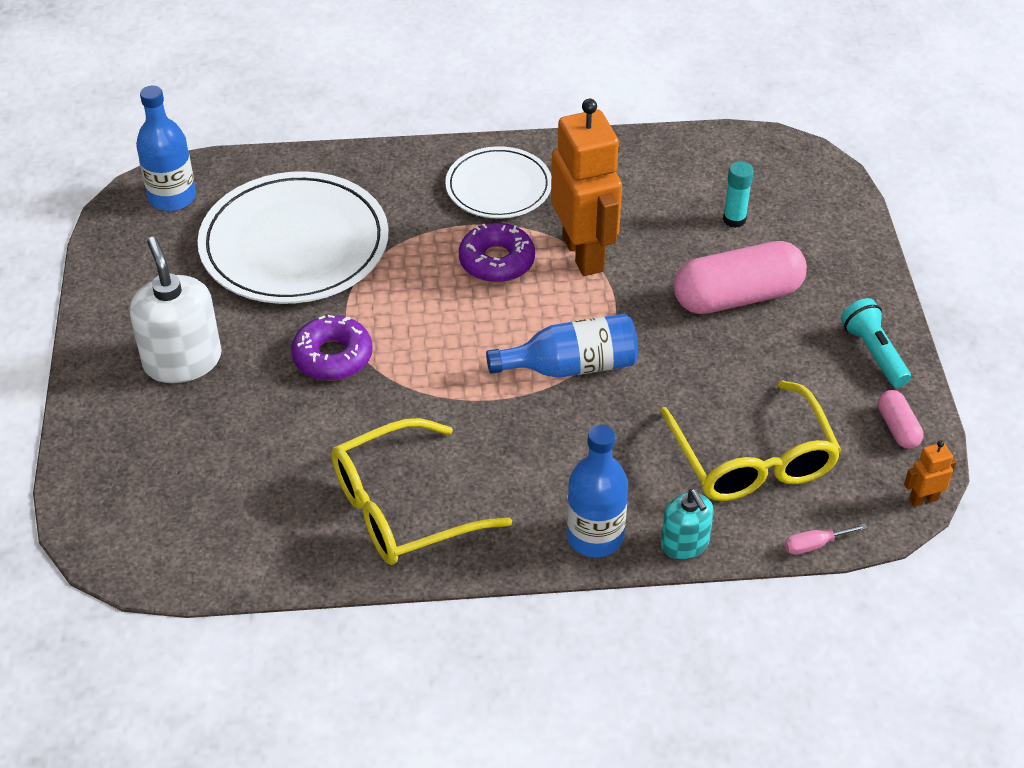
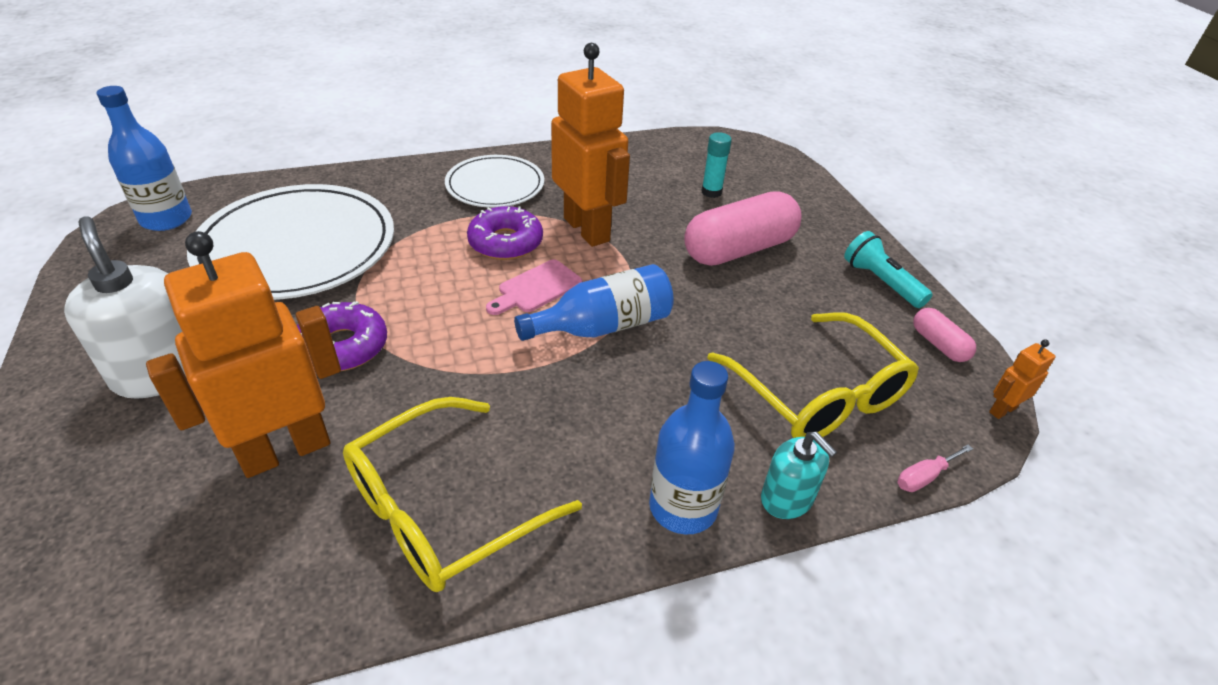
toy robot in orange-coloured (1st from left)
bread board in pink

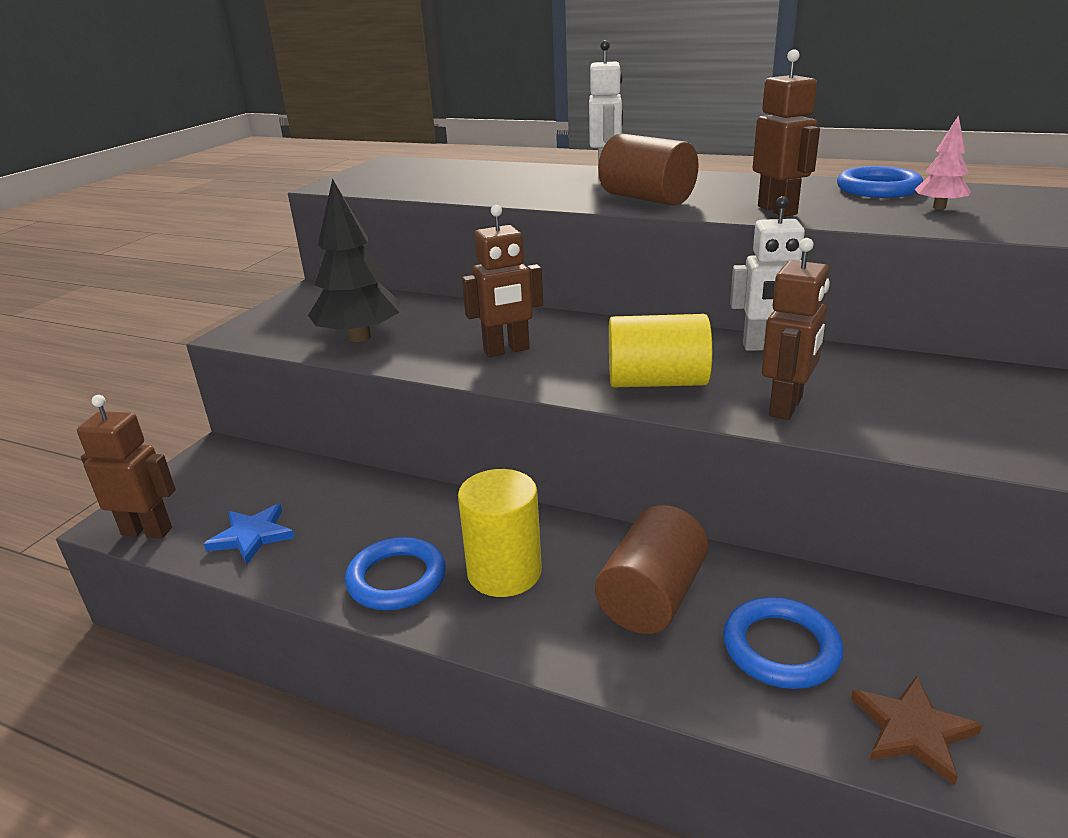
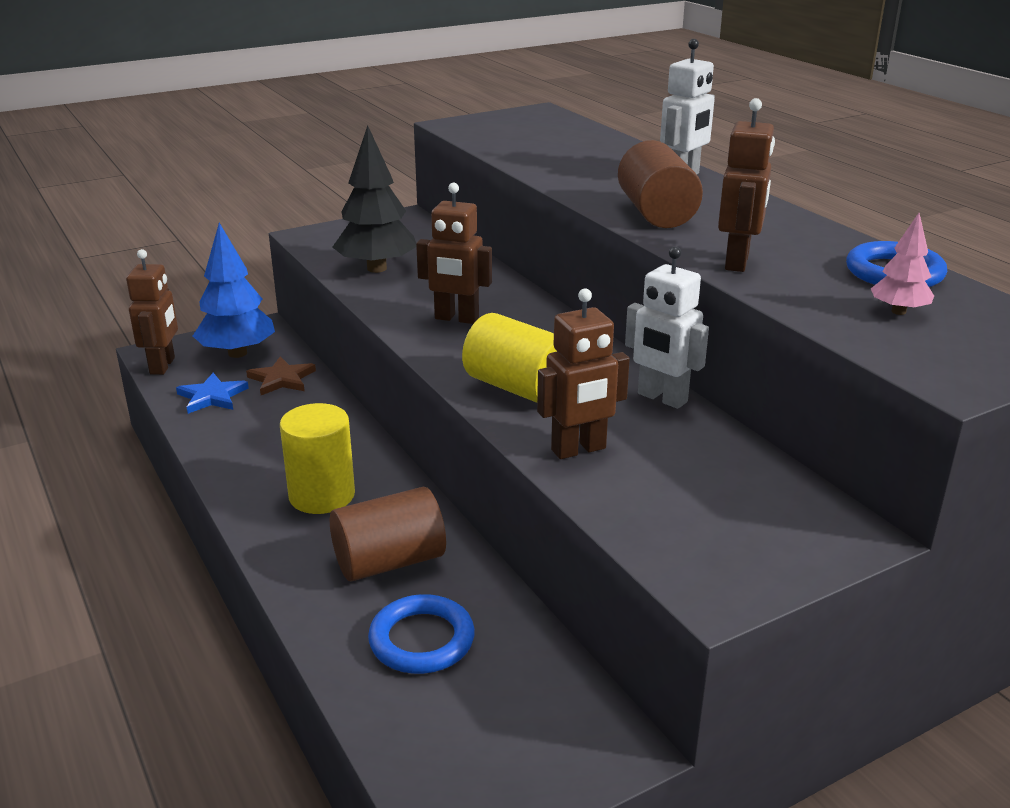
toy robot in russet (1st from left)
toy tree in cobalt
star shape in russet
ring in cobalt (1st from left in the first image)

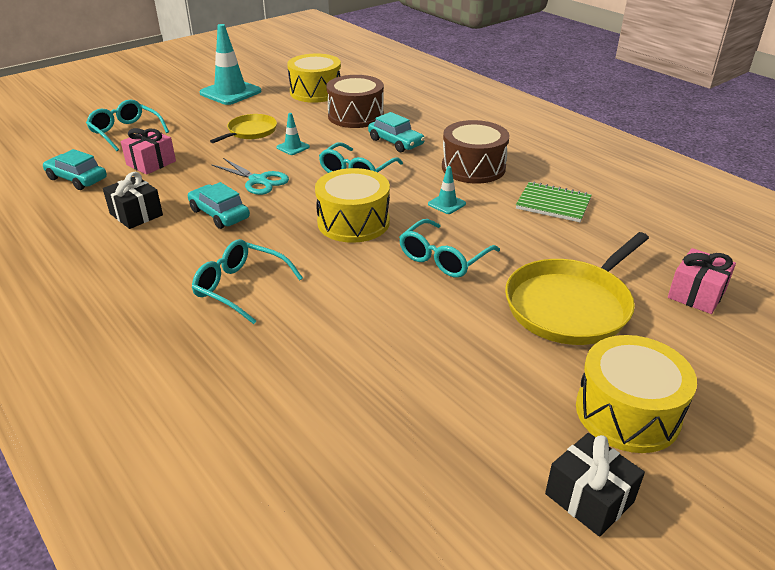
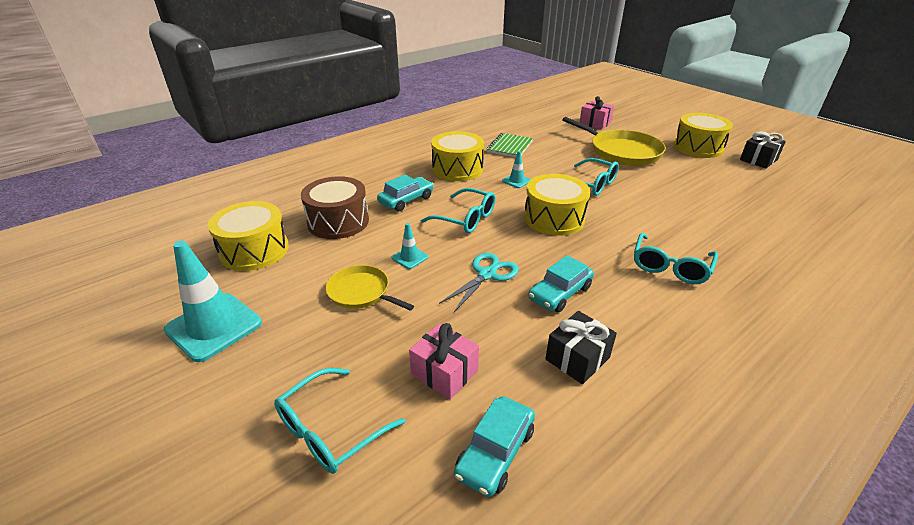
toy drum in yellow (2nd from left)

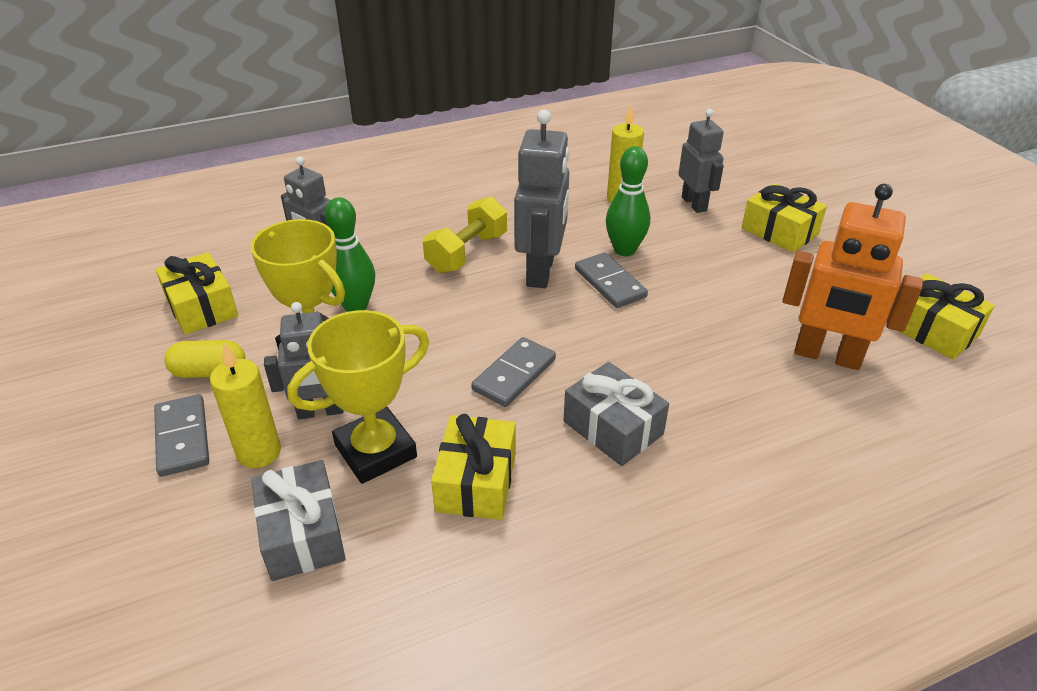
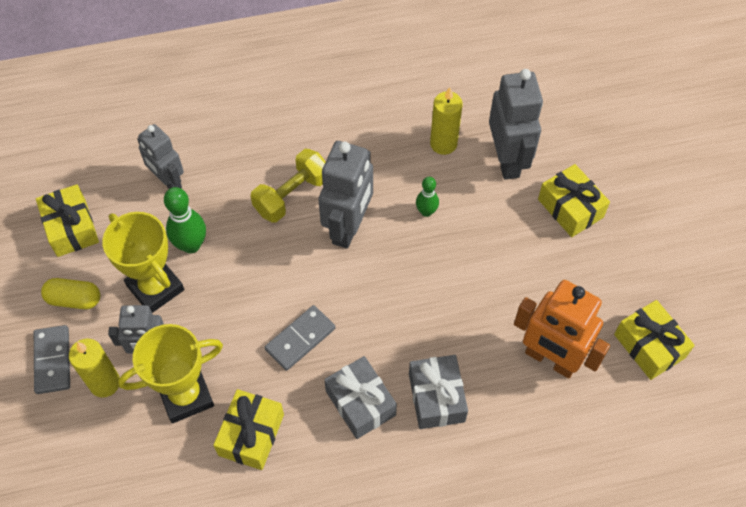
present in gray (2nd from left)
skittle in leaf-green (2nd from left)
toy robot in gray (4th from left)
domino tile in gray (3rd from left in the first image)

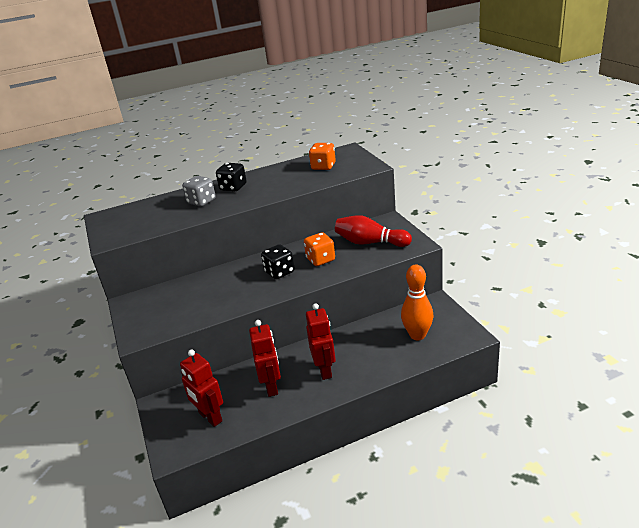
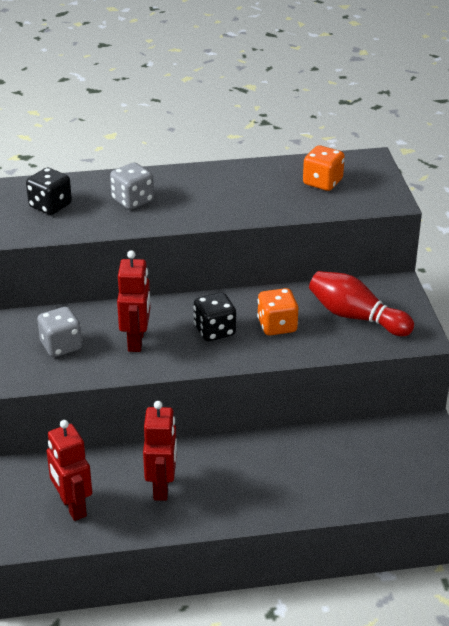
game die in ebony (1st from left)
game die in gray (1st from left)
toy robot in red (2nd from left)
skittle in orange-coloured

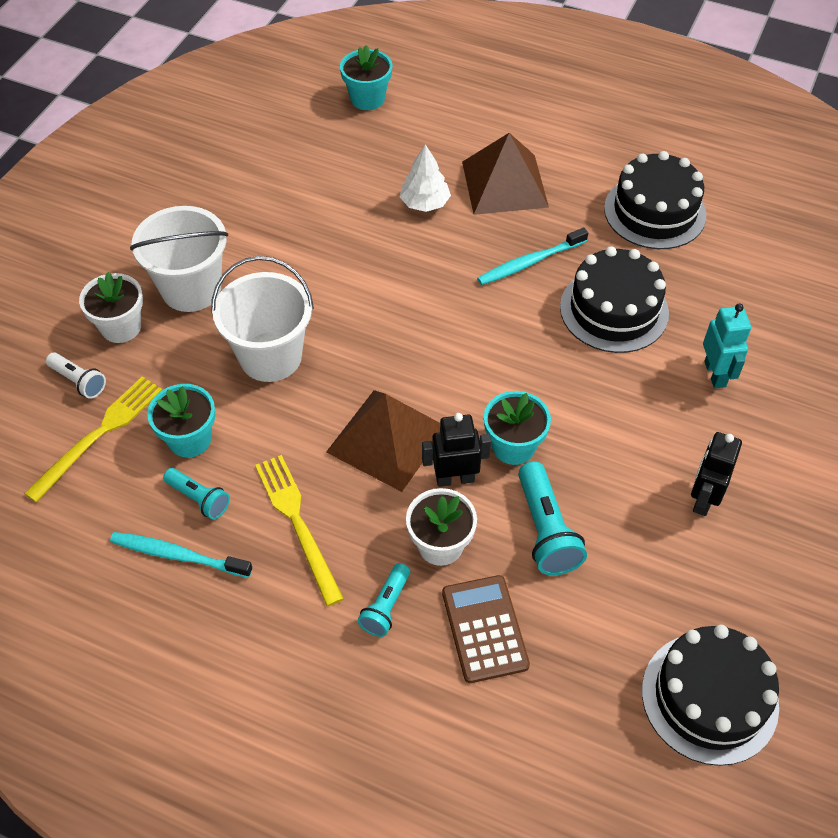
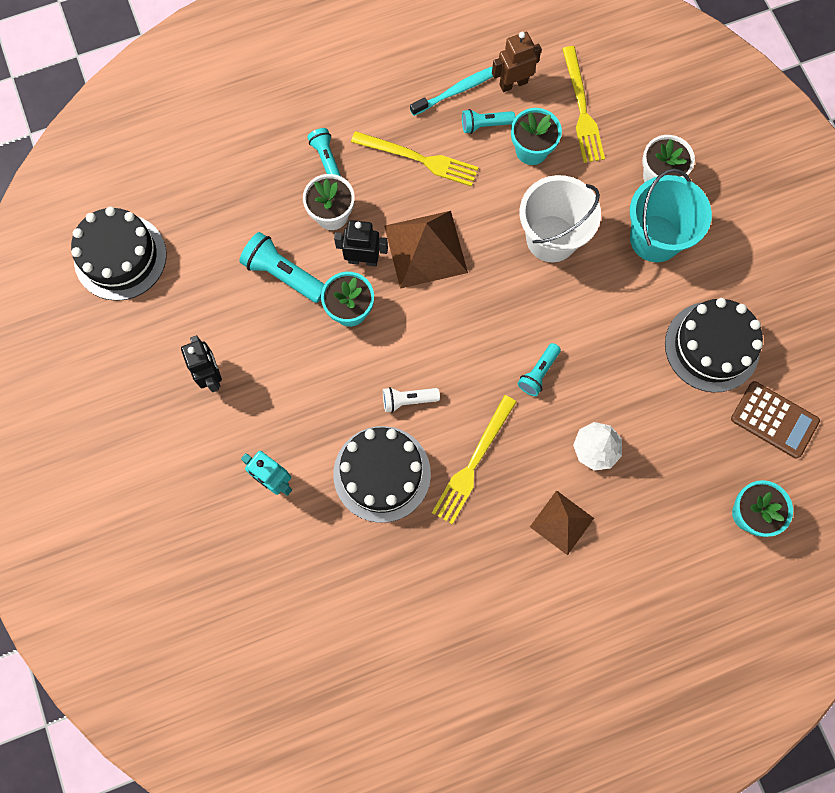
toy robot in ebony (2nd from left)
torch in snow-white
table fork in yellow (2nd from left)
toy robot in russet
torch in turquoise (4th from left)
pyramid in russet (2nd from left)
bucket in turquoise
cake in ebony (3rd from left)
calculator in russet

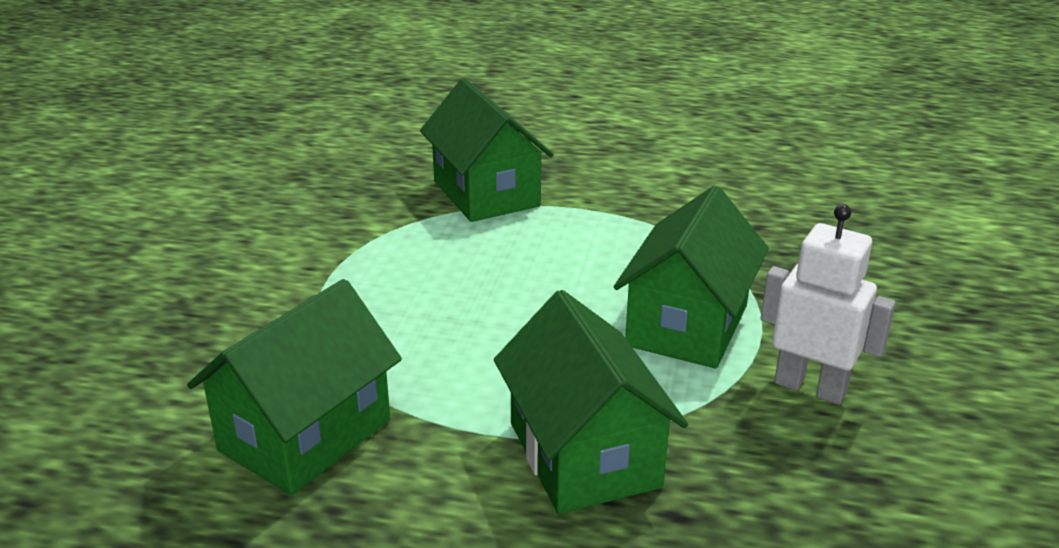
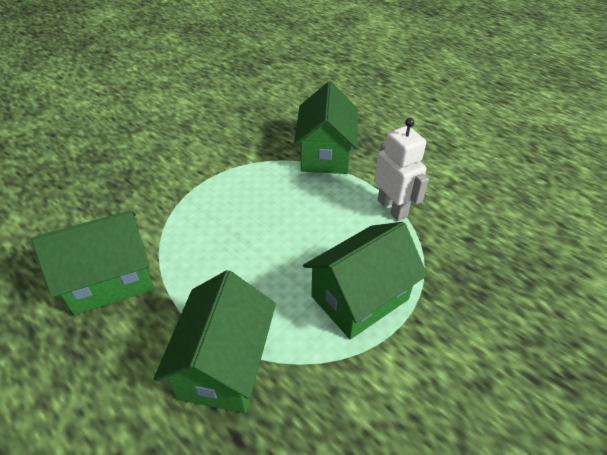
toy robot in snow-white

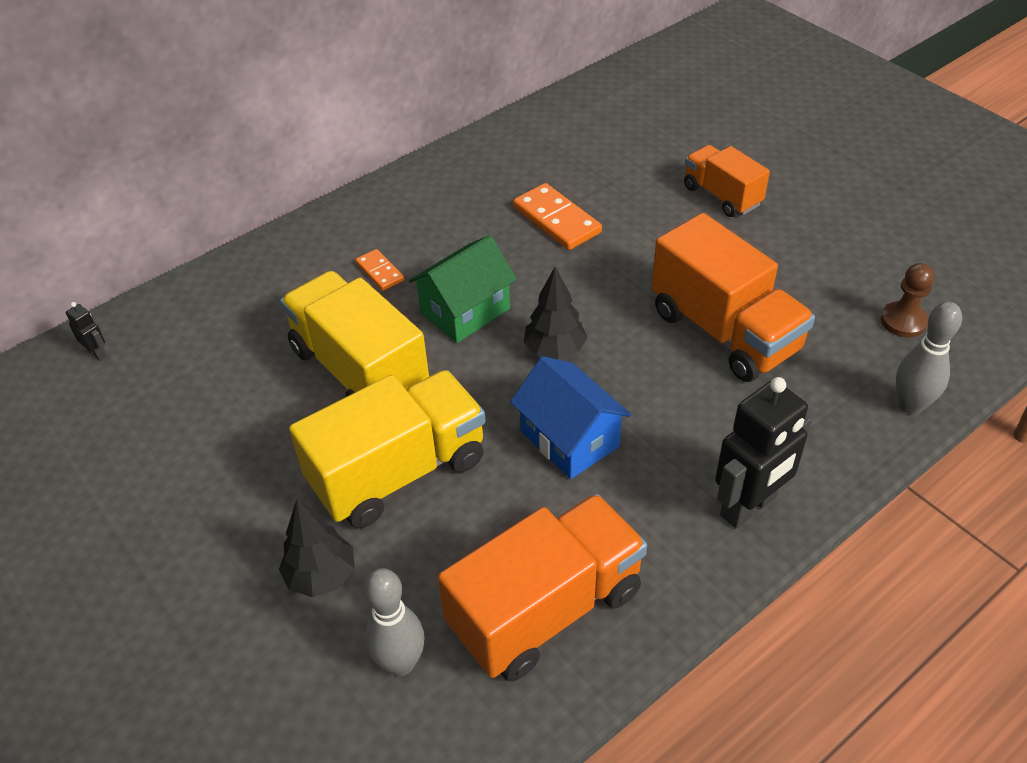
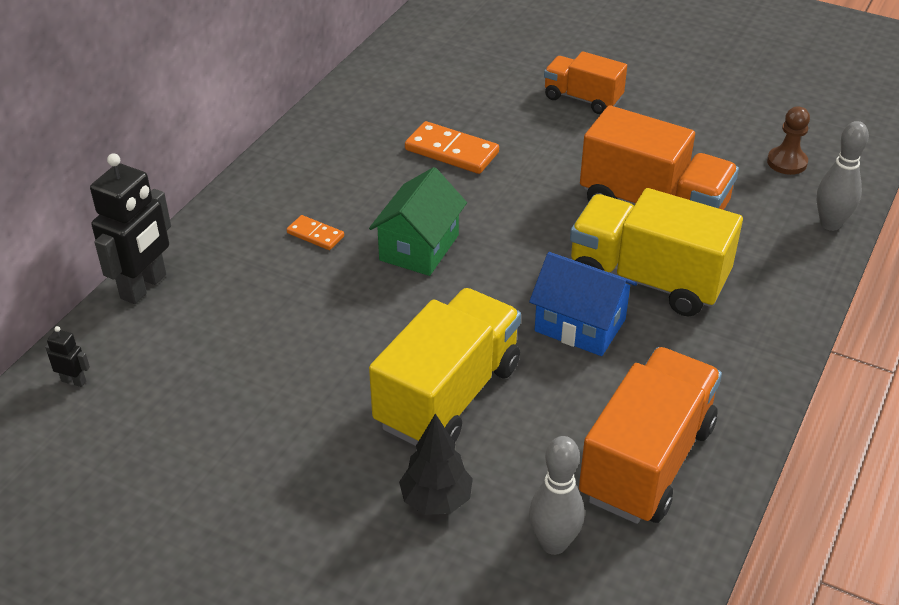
toy robot in ebony (2nd from left)
truck in yellow (2nd from left)
toy tree in ebony (2nd from left in the first image)

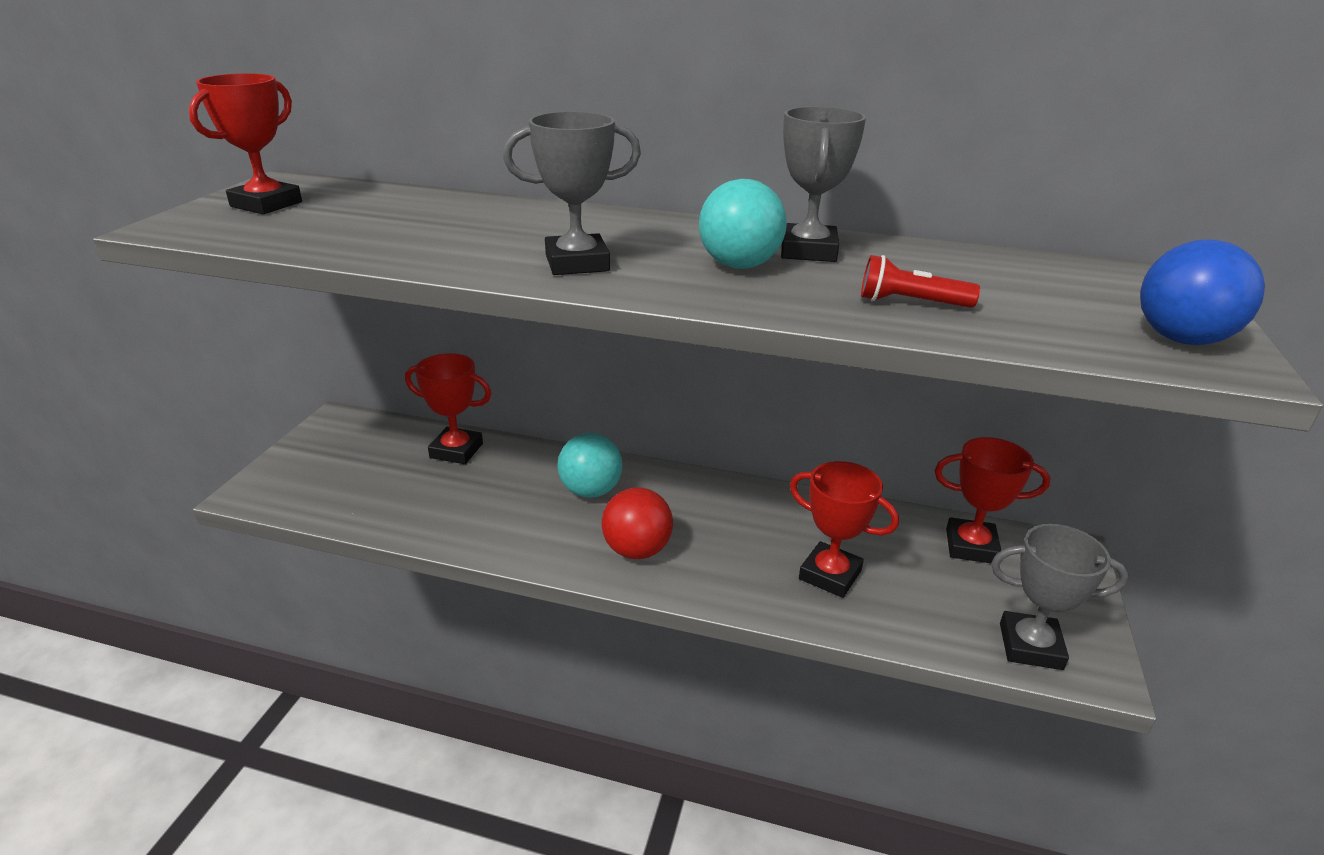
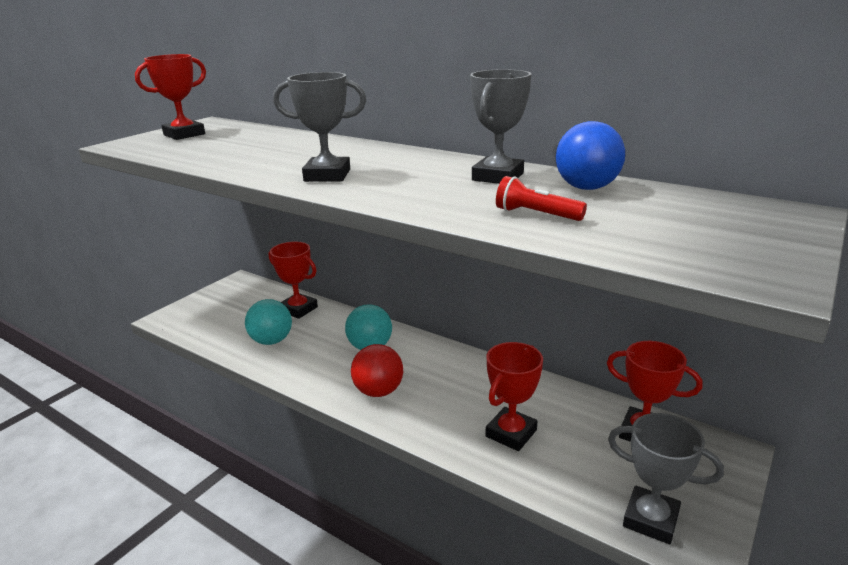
sphere in turquoise (1st from left)
award cup in red (3rd from left)
sphere in cobalt

